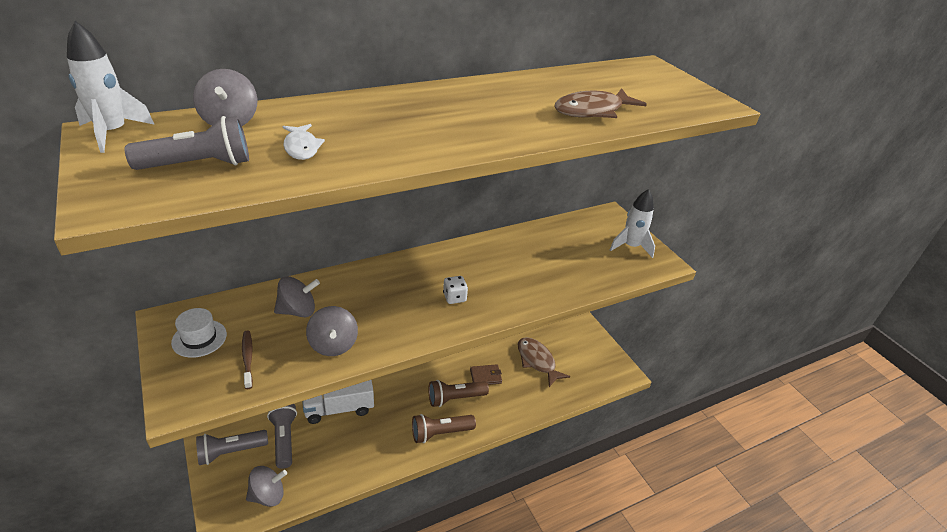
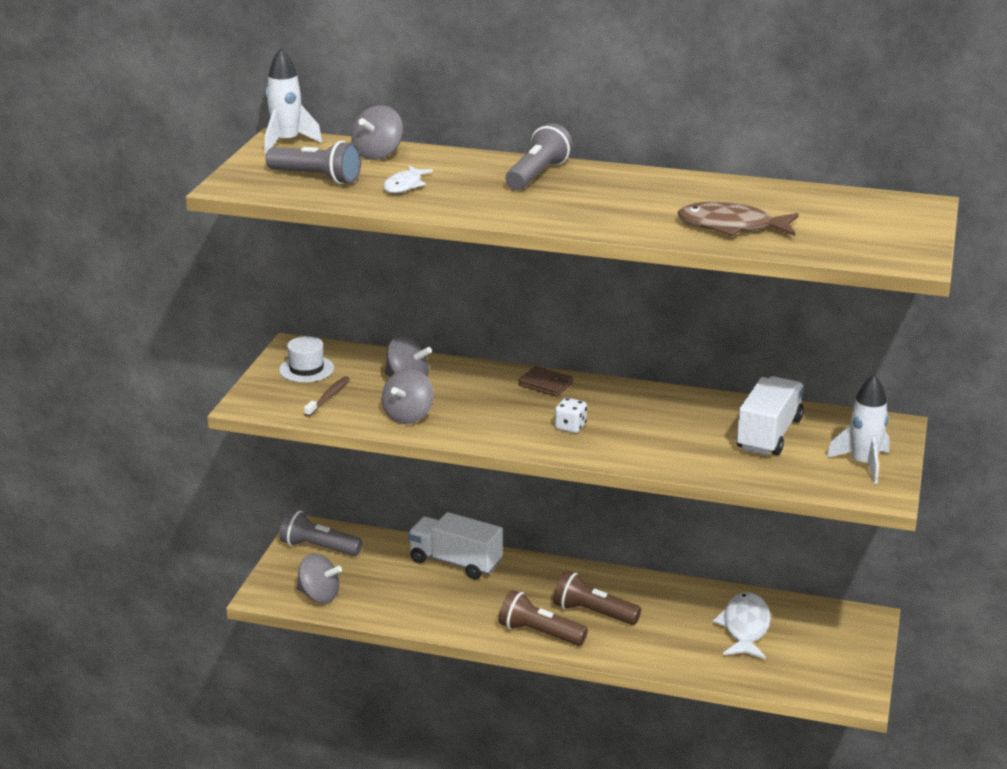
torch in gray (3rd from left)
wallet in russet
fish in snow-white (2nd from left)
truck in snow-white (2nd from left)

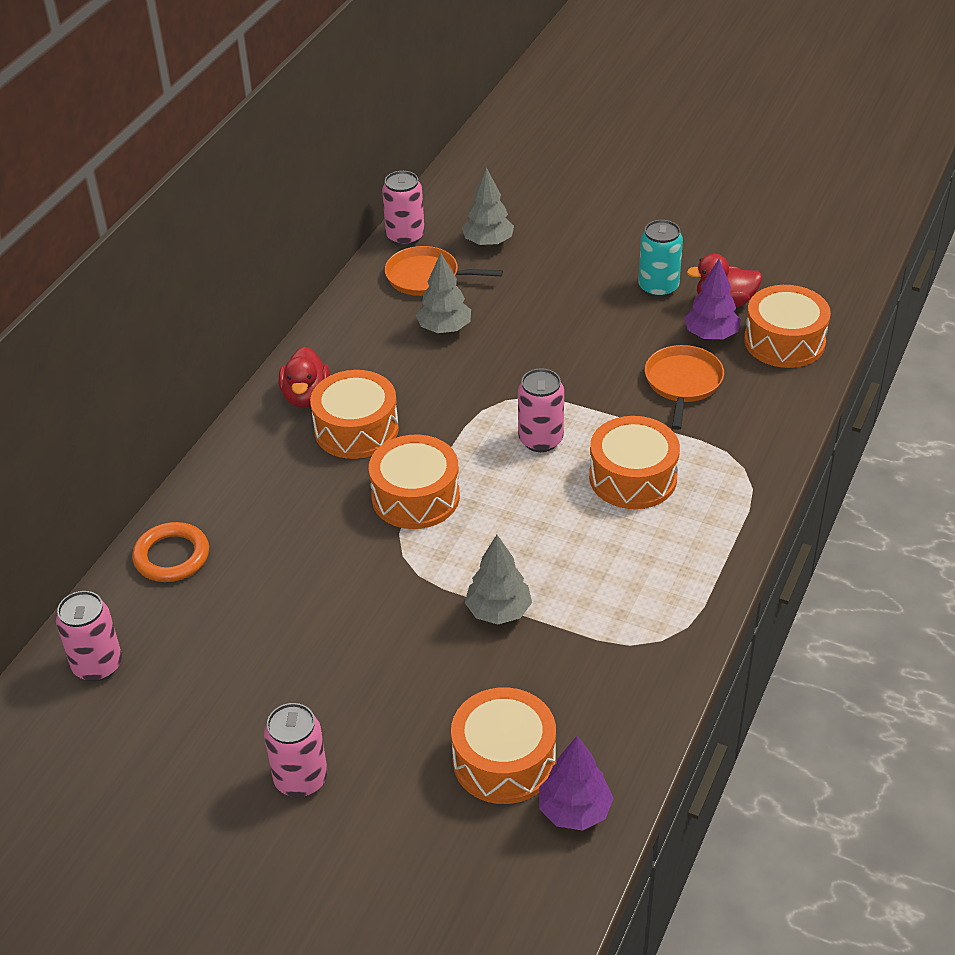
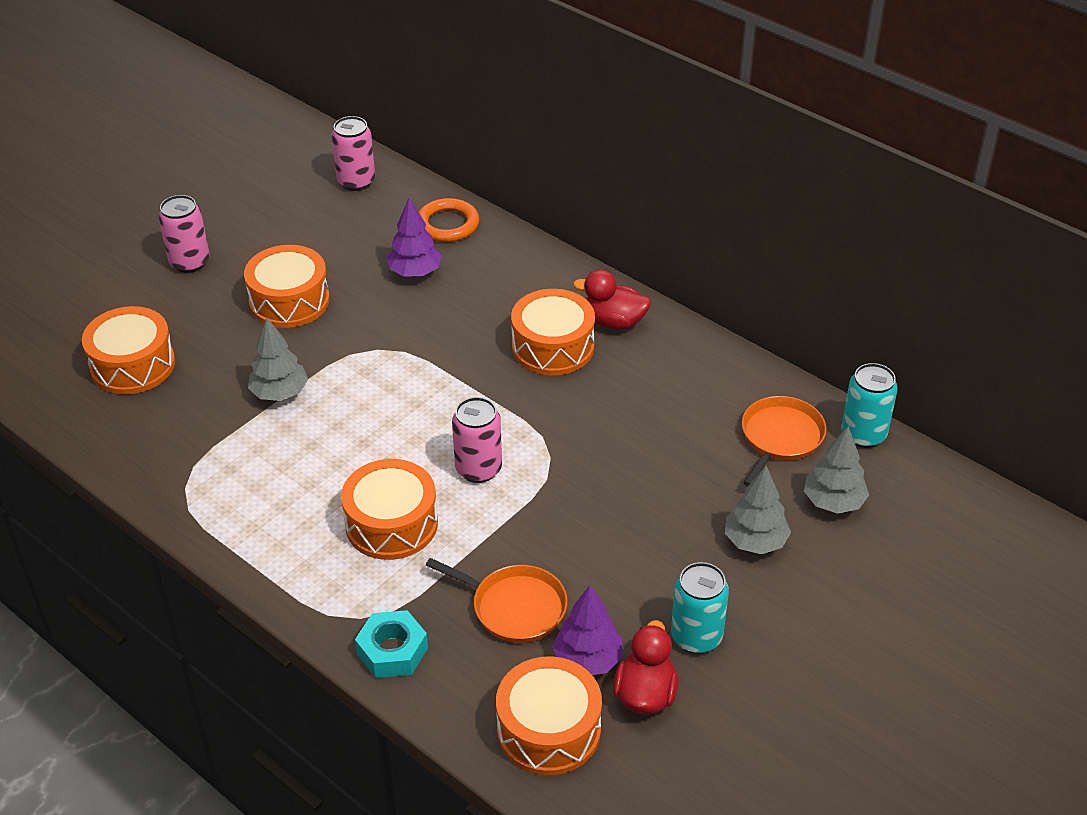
toy drum in orange-coloured (2nd from left)
nut in turquoise
toy tree in royal purple (1st from left)
toy tree in gray (2nd from left)
can in turquoise (2nd from left)

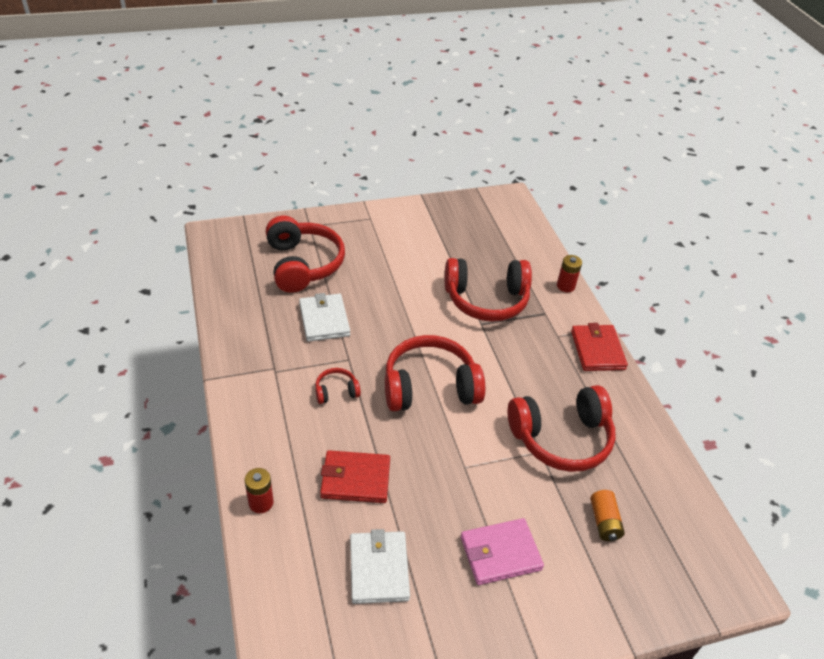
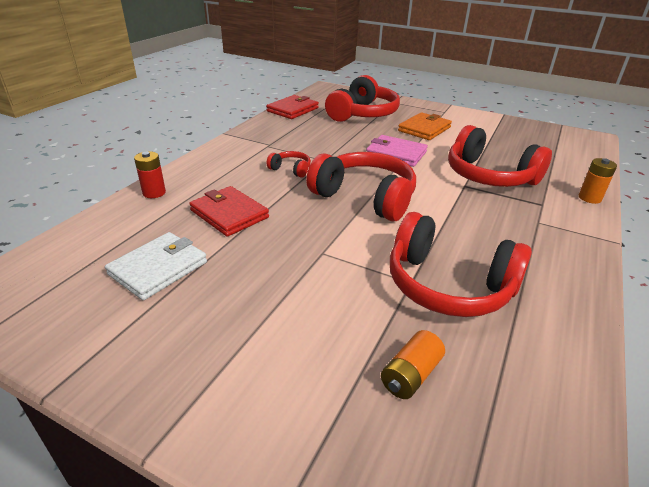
wallet in red (2nd from left)
wallet in pink
wallet in orange-coloured
AA battery in orange-coloured (2nd from left)
wallet in snow-white (1st from left in the first image)

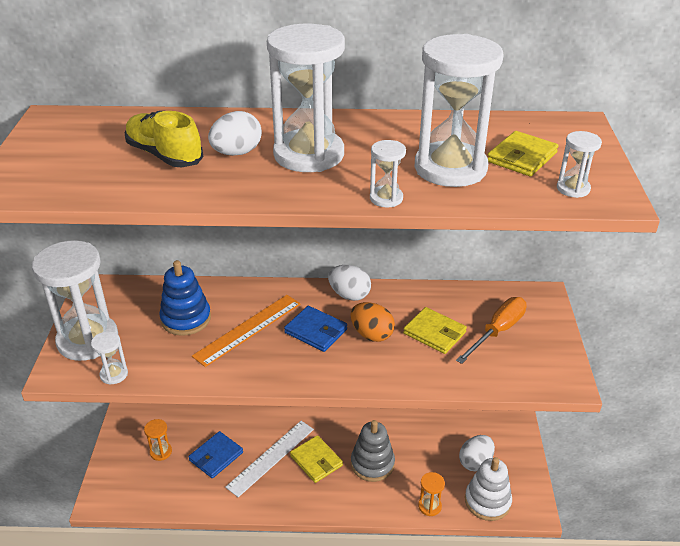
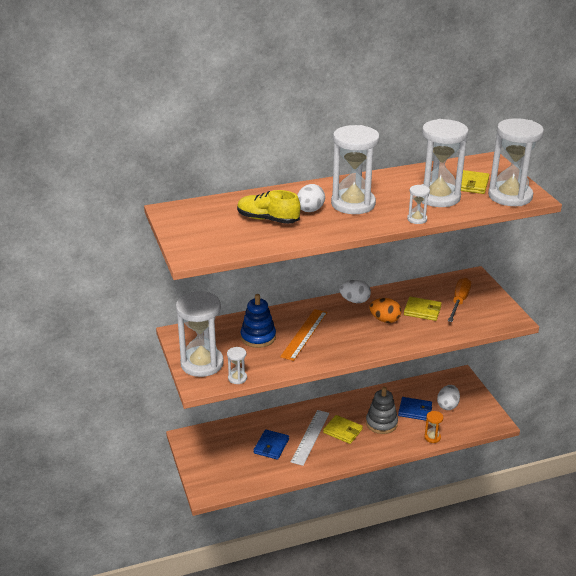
wallet in cobalt (2nd from left)
sand timer in snow-white (6th from left)
sand timer in orange-coloured (1st from left in the first image)
ring stacker in snow-white

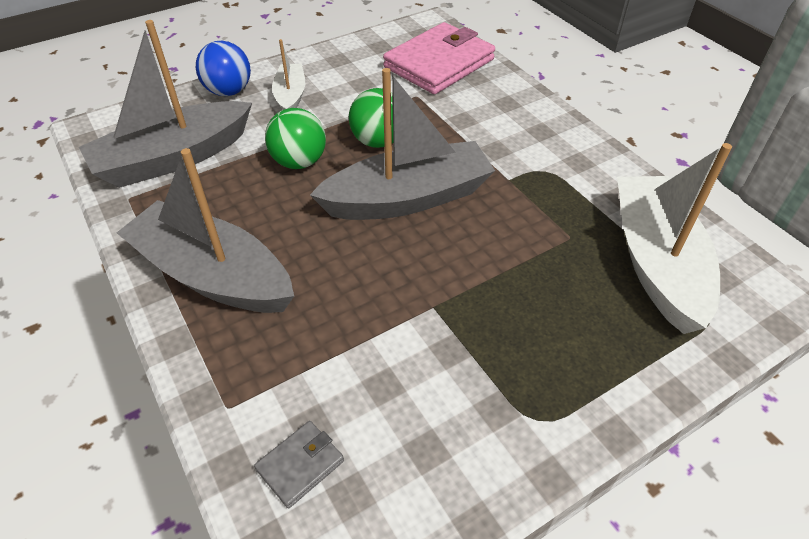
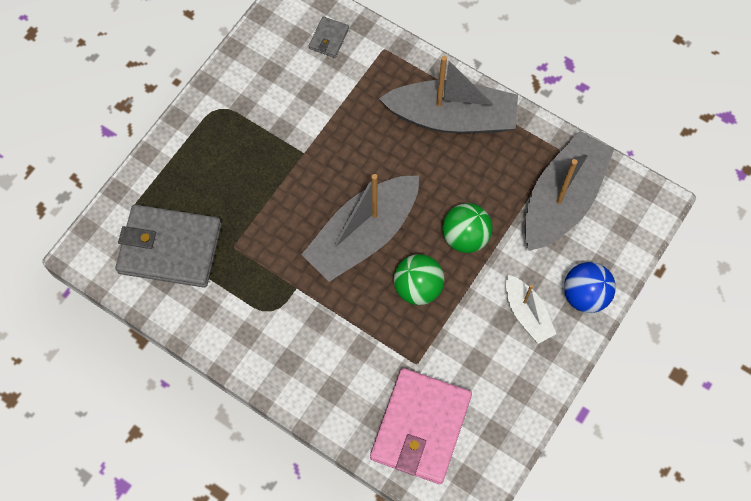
wallet in gray (1st from left)

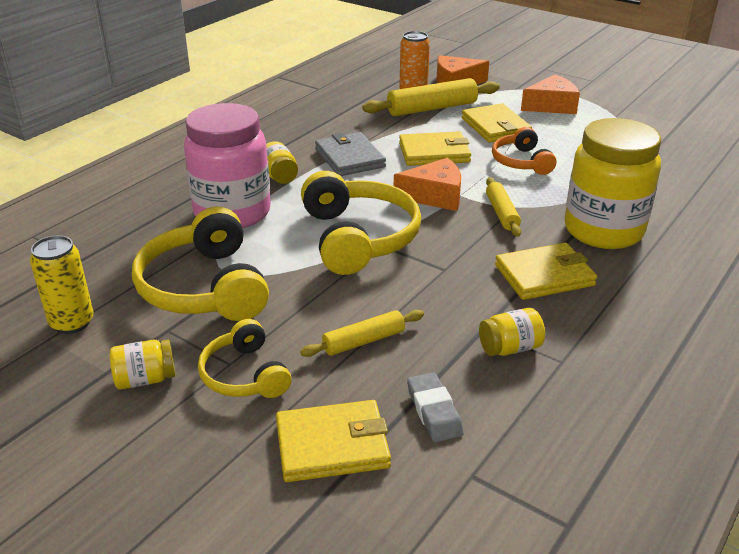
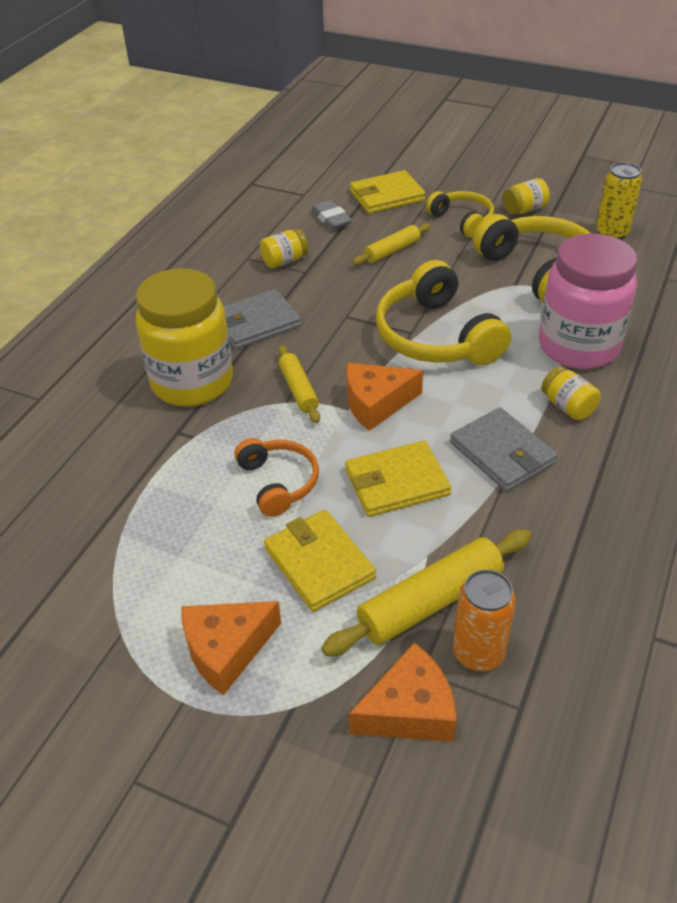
wallet in gray (1st from left)

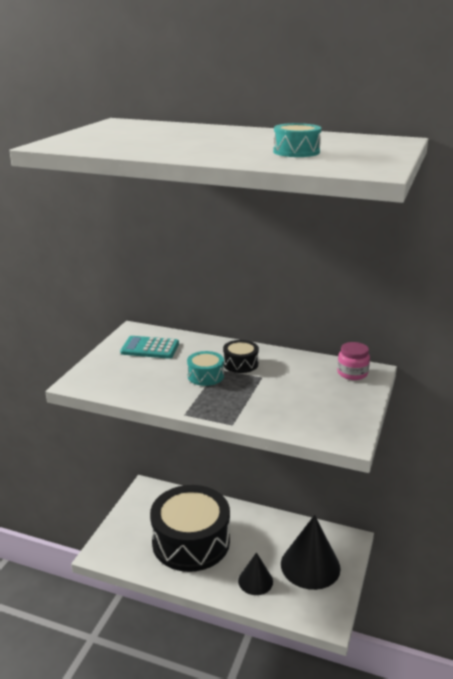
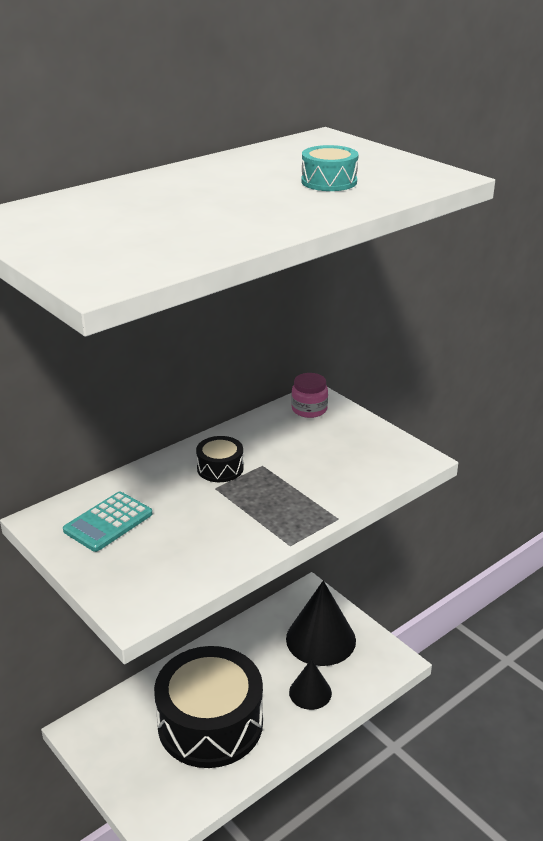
toy drum in turquoise (1st from left in the first image)

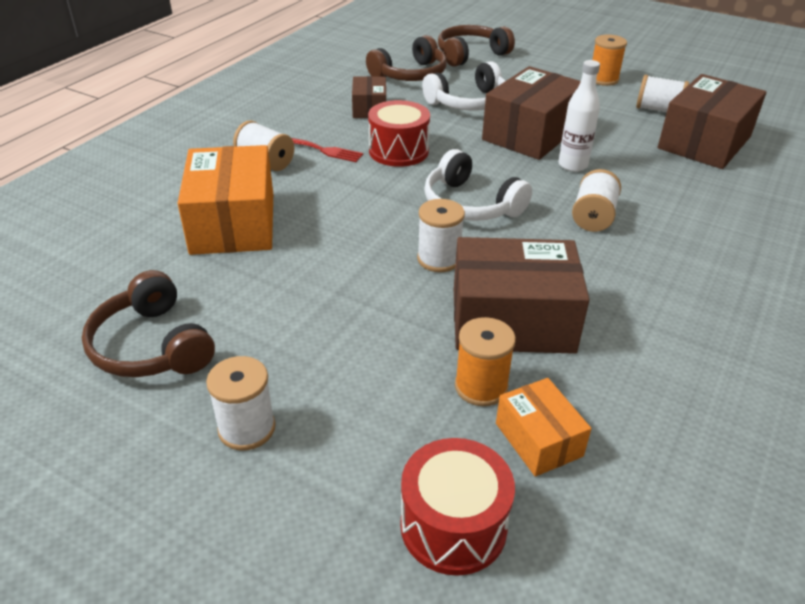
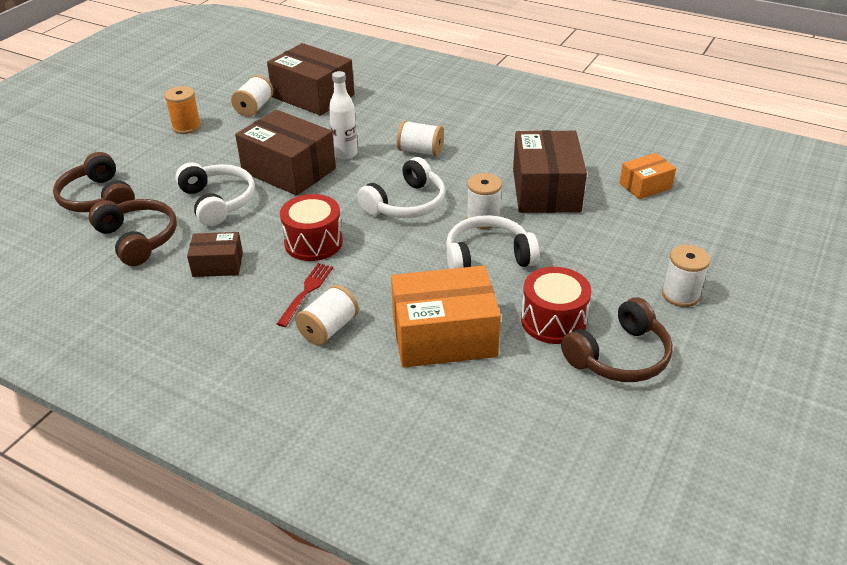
over-ear headphones in snow-white (3rd from left)
toy drum in red (2nd from left)
spool in orange-coloured (1st from left in the first image)

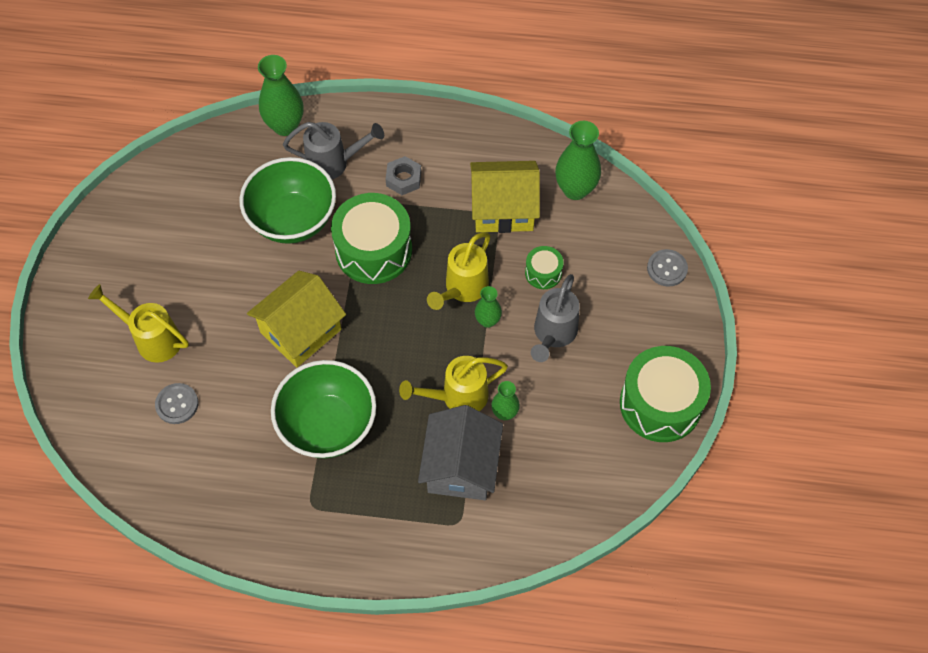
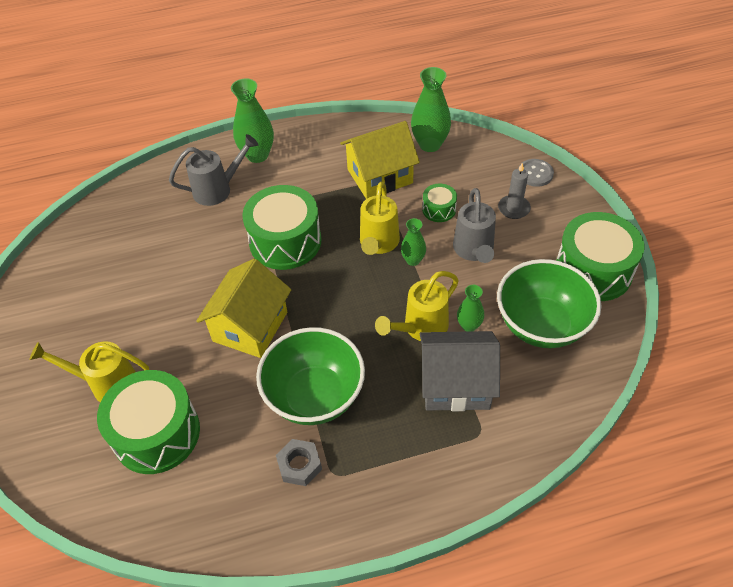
toy drum in leaf-green (1st from left)
tall vase in leaf-green (1st from left)
nut in gray
cottage in gray
bowl in leaf-green (2nd from left)
candle in gray

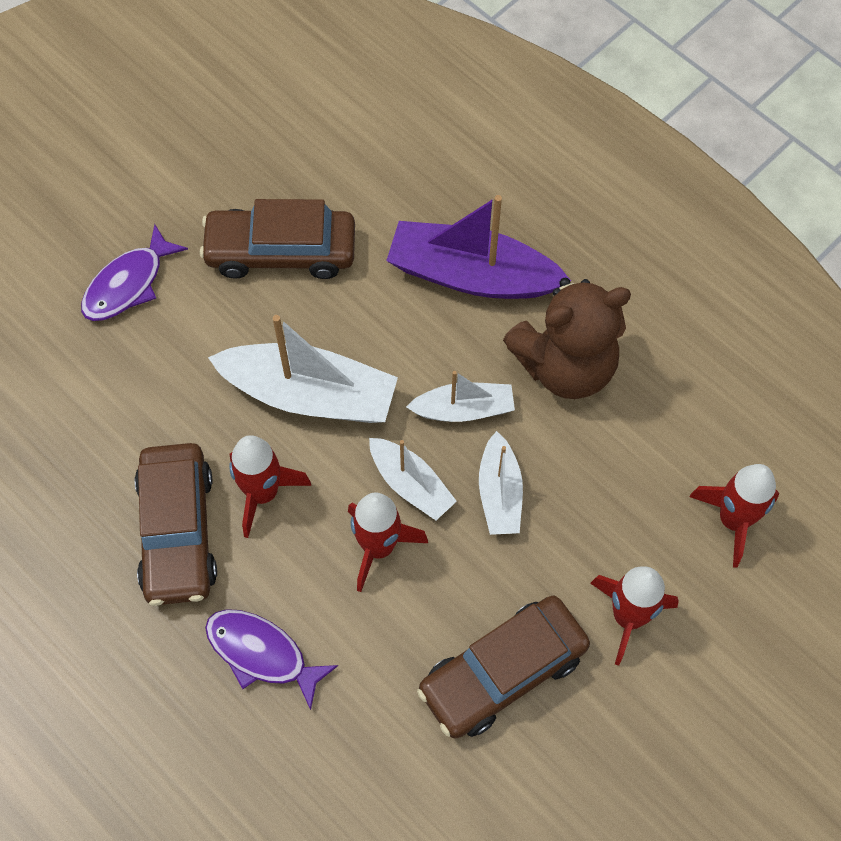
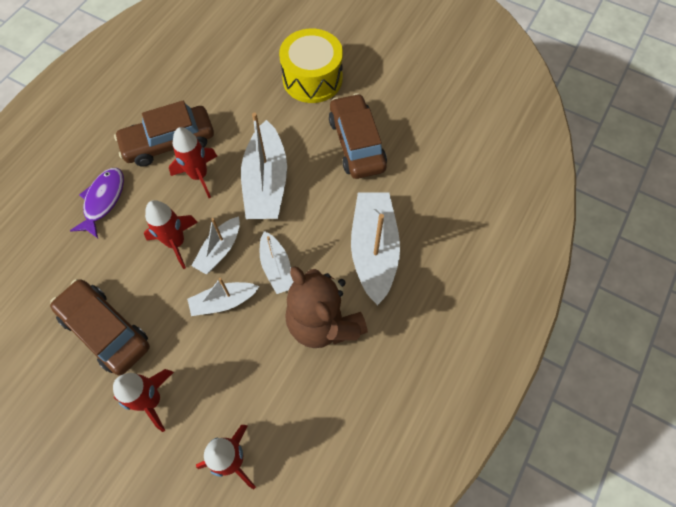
toy drum in yellow
boat in snow-white (5th from left)

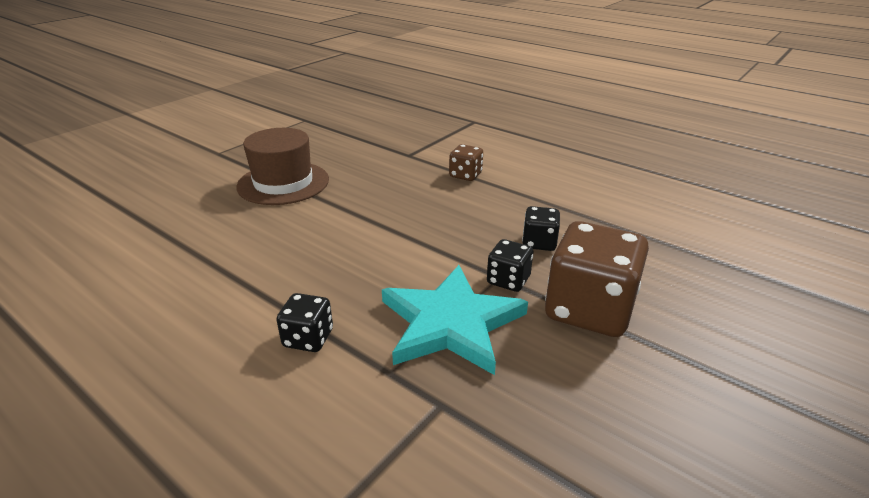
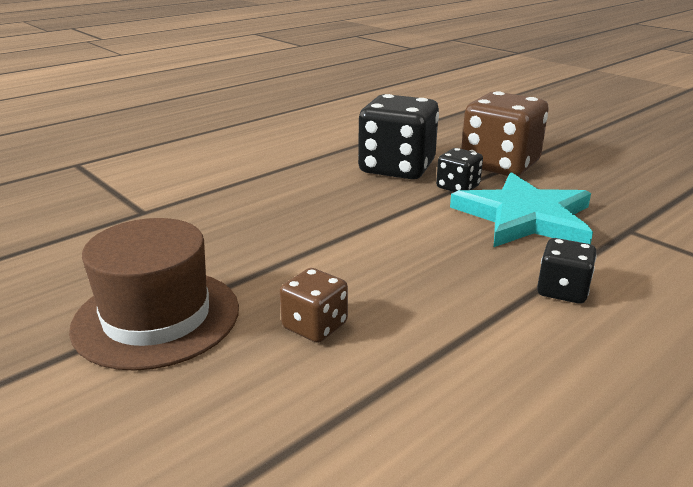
game die in russet (1st from left)
game die in ebony (1st from left)

